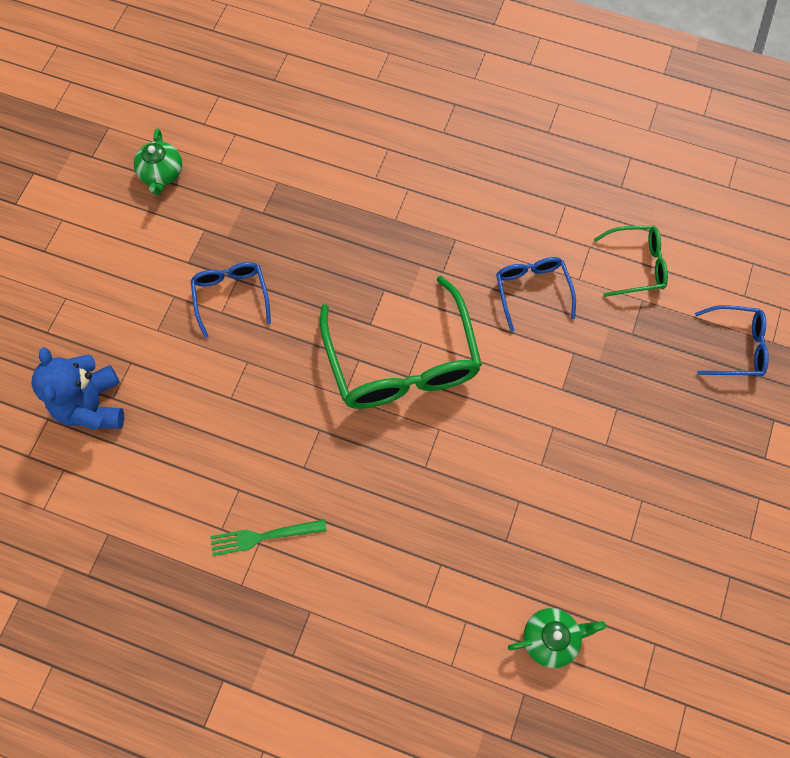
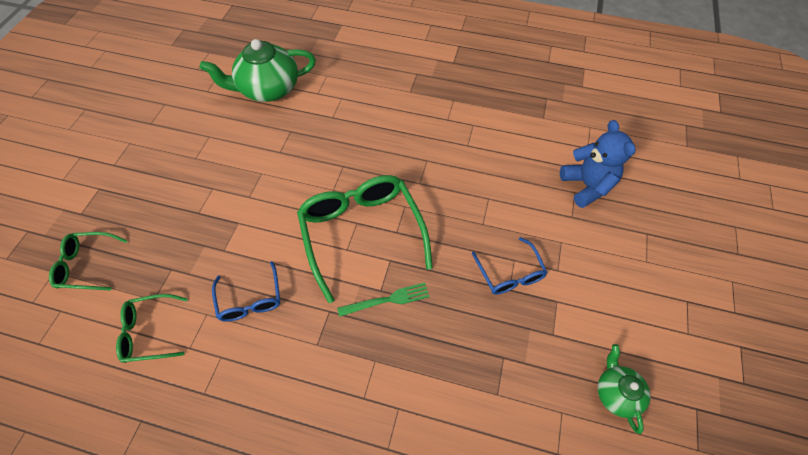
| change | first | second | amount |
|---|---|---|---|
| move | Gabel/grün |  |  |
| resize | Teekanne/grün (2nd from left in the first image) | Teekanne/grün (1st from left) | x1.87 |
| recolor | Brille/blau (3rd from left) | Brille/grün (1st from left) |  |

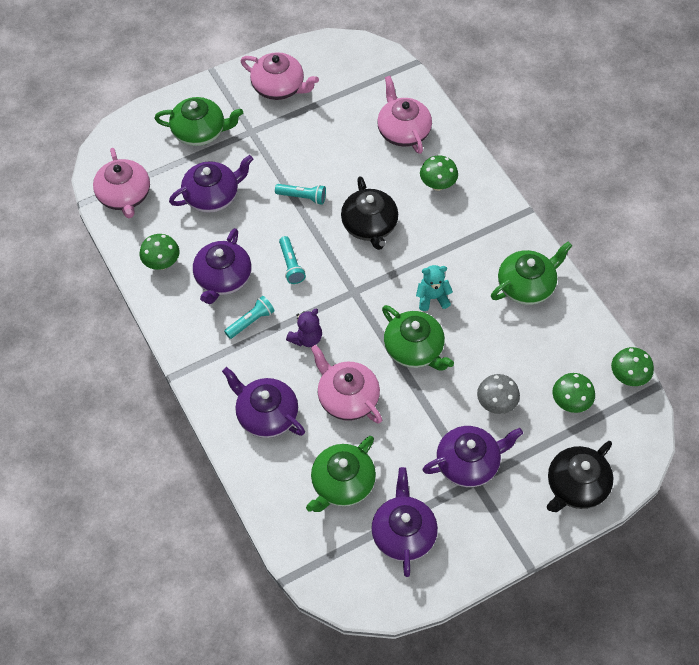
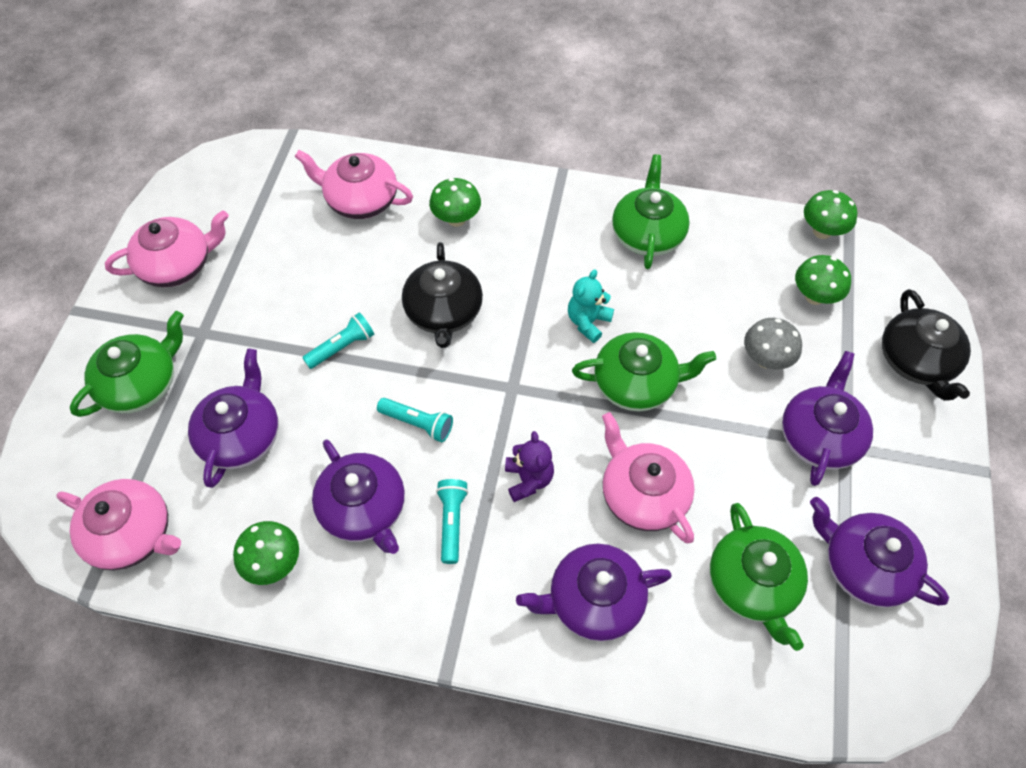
| change | first | second | amount |
|---|---|---|---|
| rotate | Teekanne/rosa (3rd from left in the first image) | Teekanne/rosa (4th from left) | 60 degrees clockwise |
| rotate | Teekanne/schwarz (1st from left) |  | 60 degrees clockwise |

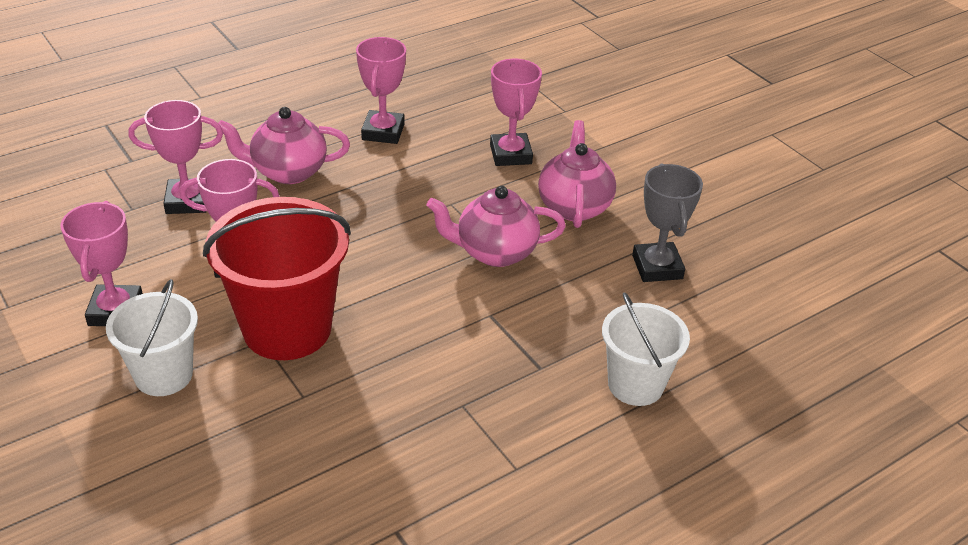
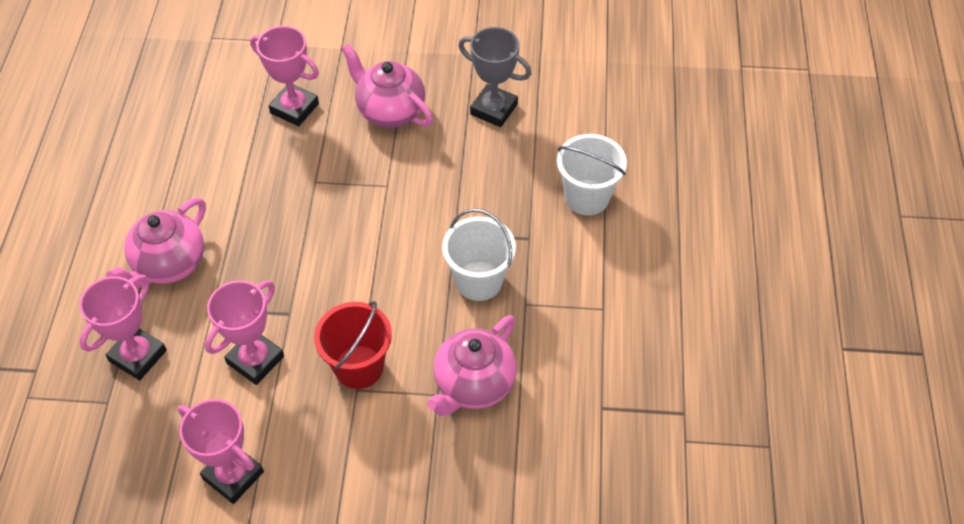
| change | first | second | amount |
|---|---|---|---|
| move | Eimer/weiß (1st from left) |  |  |
| resize | Eimer/rot |  | x0.61 |
| delete | Pokal/rosa (4th from left) |  |  |
| move | Teekanne/rosa (2nd from left in the first image) | Teekanne/rosa (3rd from left) |  |

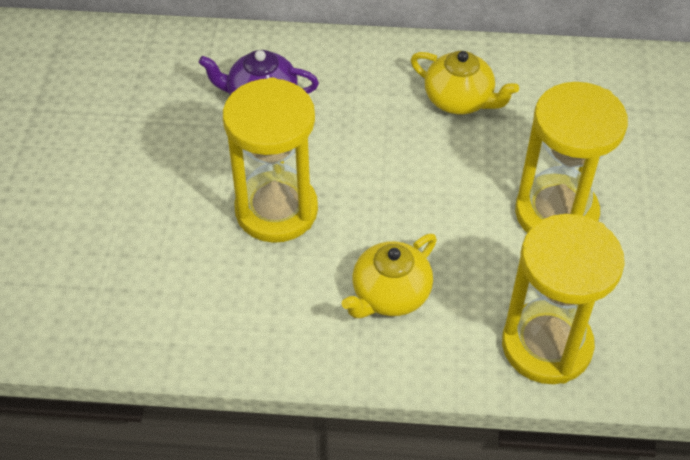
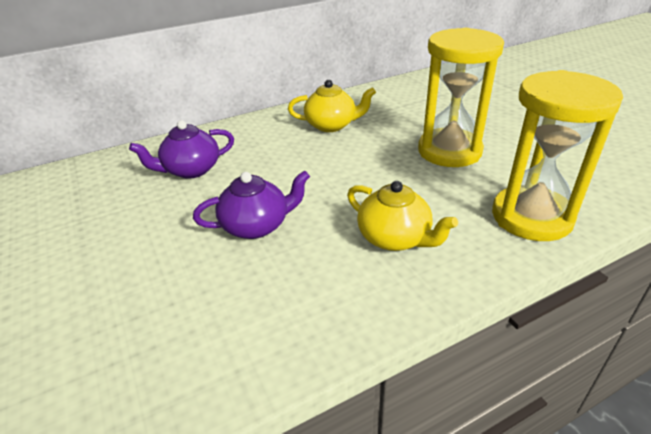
| change | first | second | amount |
|---|---|---|---|
| replace | Sanduhr/gelb (1st from left) | Teekanne/lila (2nd from left) |  |
| rotate | Teekanne/gelb (1st from left in the first image) | Teekanne/gelb (2nd from left) | 60 degrees counterclockwise |

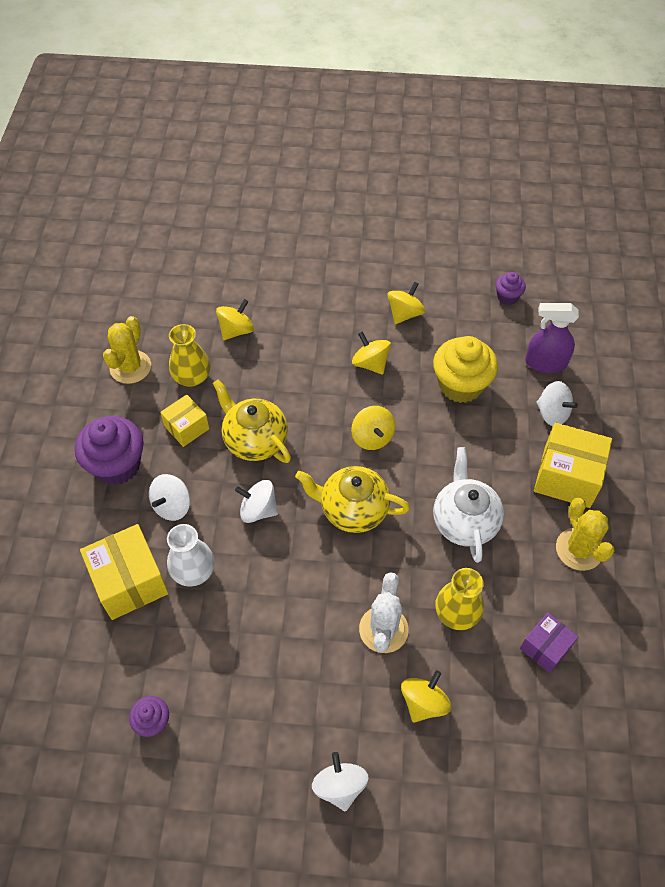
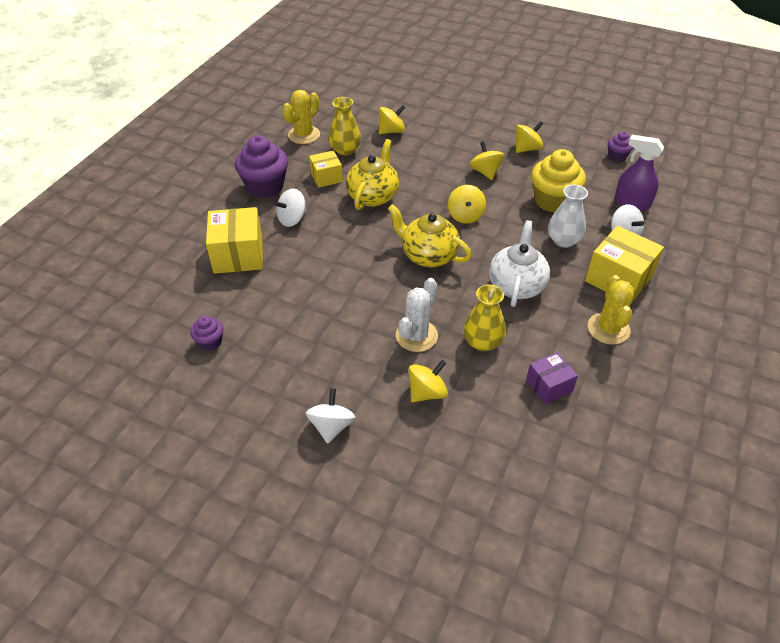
| change | first | second | amount |
|---|---|---|---|
| move | Vase/weiß |  |  |
| rotate | Teekanne/gelb (1st from left) |  | 45 degrees clockwise |
| delete | Kreisel/weiß (2nd from left) |  |  |

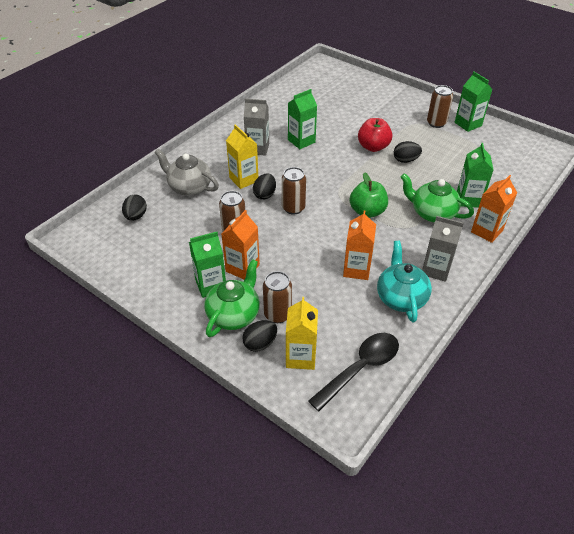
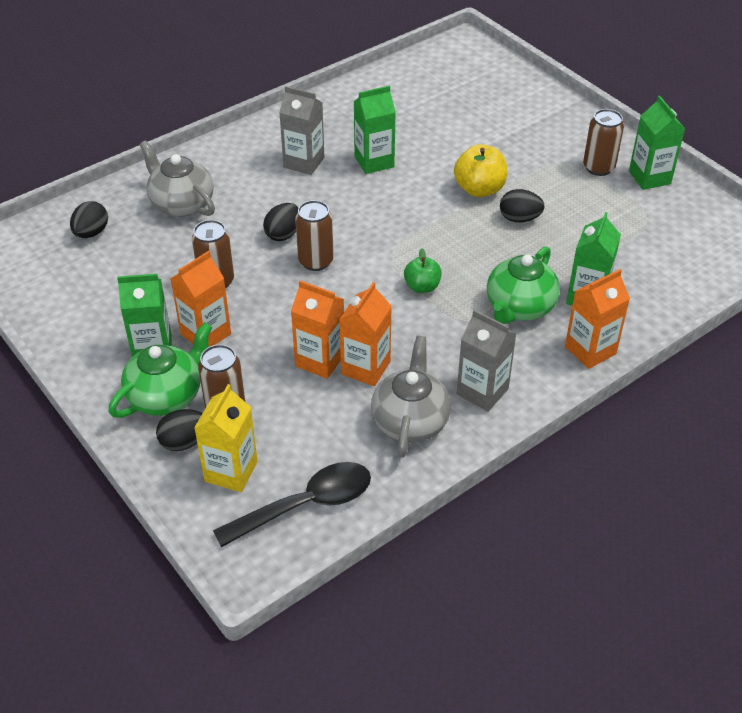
| change | first | second | amount |
|---|---|---|---|
| delete | Getränkekarton/gelb (1st from left) |  |  |
| resize | Apfel/grün |  | x0.65 |
| recolor | Apfel/rot | Apfel/gelb |  |
| recolor | Teekanne/türkis | Teekanne/grau (2nd from left) |  |
| rotate | Teekanne/grün (2nd from left) |  | 105 degrees counterclockwise |
| insert |  | Getränkekarton/orange (2nd from left) |  |

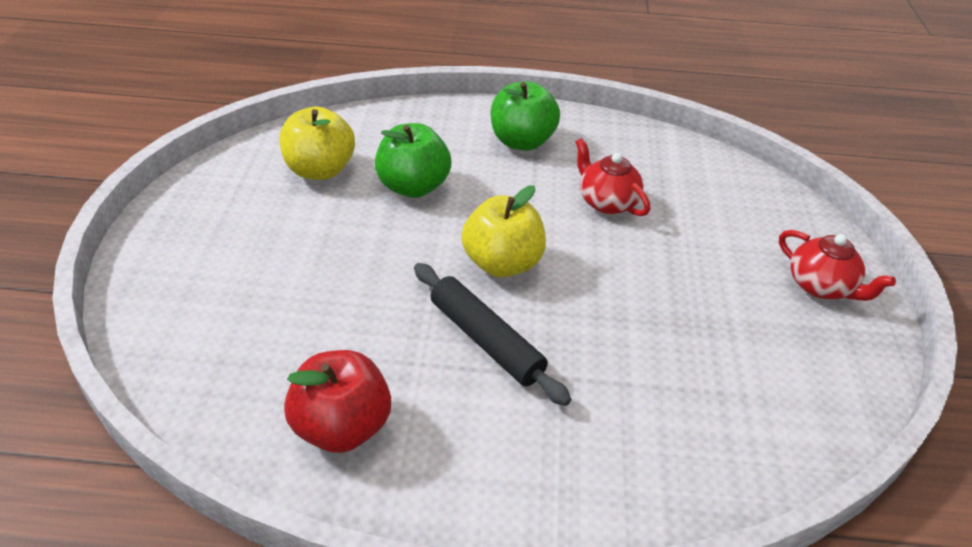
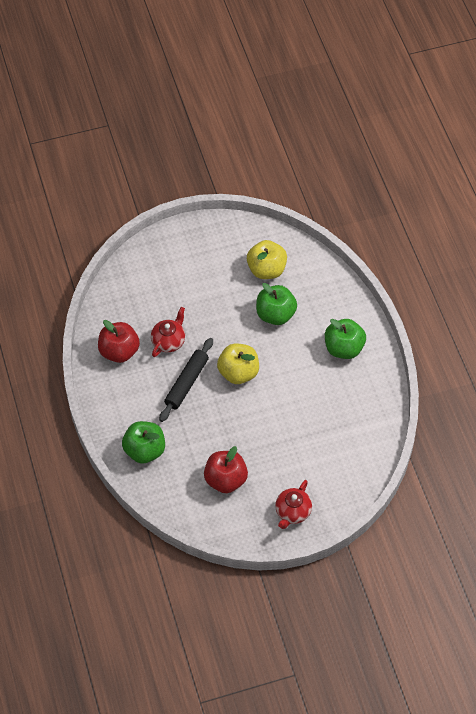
| change | first | second | amount |
|---|---|---|---|
| move | Teekanne/rot (1st from left) |  |  |
| insert |  | Apfel/grün (1st from left) |  |
| insert |  | Apfel/rot (2nd from left) |  |

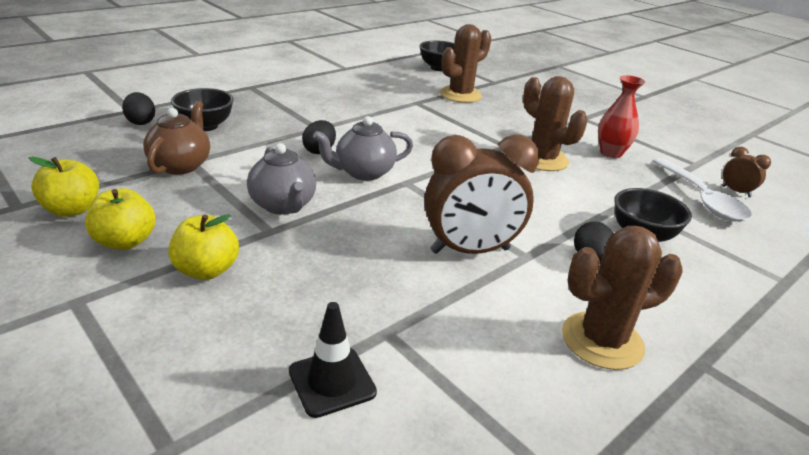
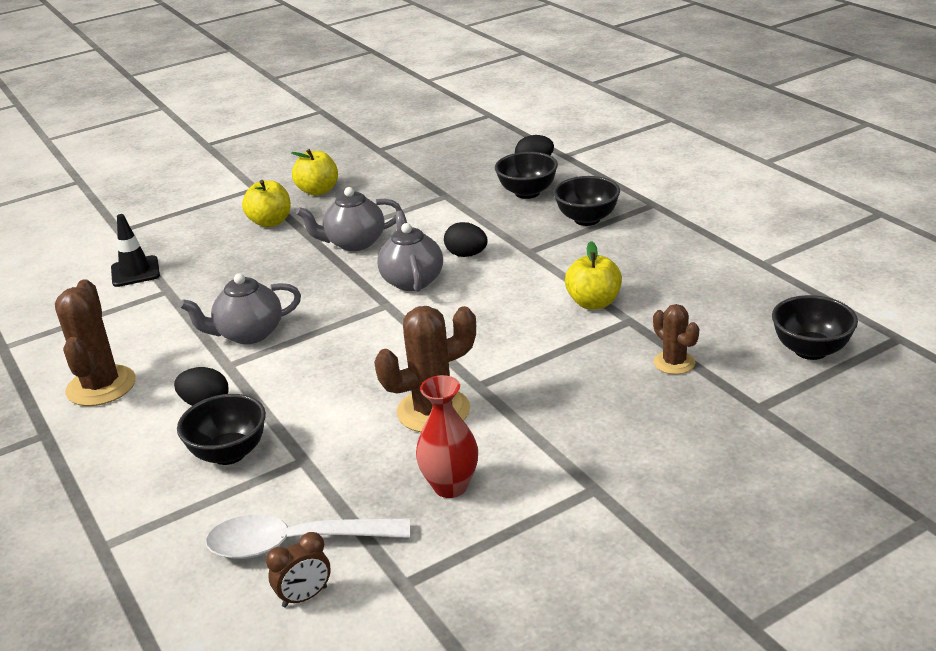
| change | first | second | amount |
|---|---|---|---|
| move | Apfel/gelb (1st from left in the first image) | Apfel/gelb (3rd from left) |  |
| delete | Teekanne/braun |  |  |
| replace | Wecker/braun (1st from left) | Teekanne/grau (1st from left) |  |
| resize | Kaktus/braun (1st from left in the first image) | Kaktus/braun (3rd from left) | x0.58 |
| insert |  | Schüssel/schwarz (3rd from left) |  |

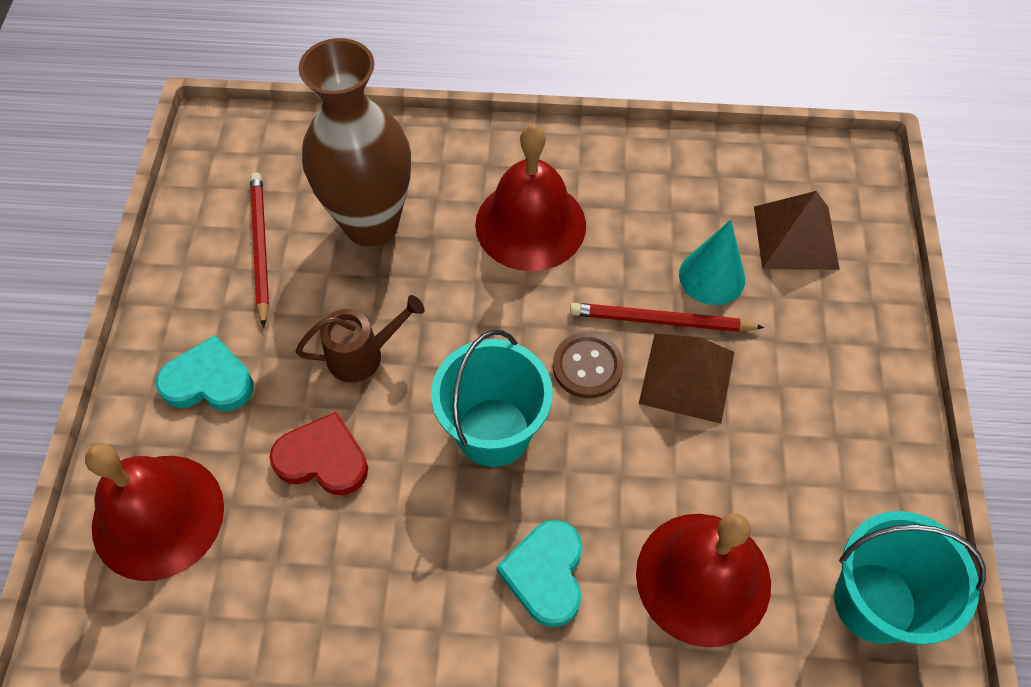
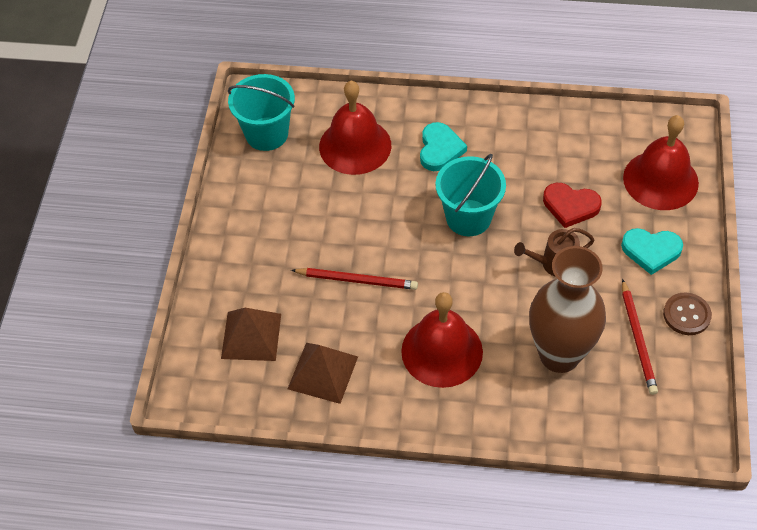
| change | first | second | amount |
|---|---|---|---|
| move | Knopf/braun |  |  |
| move | Pyramide/braun (1st from left in the first image) | Pyramide/braun (2nd from left) |  |
| delete | Kegel/türkis |  |  |

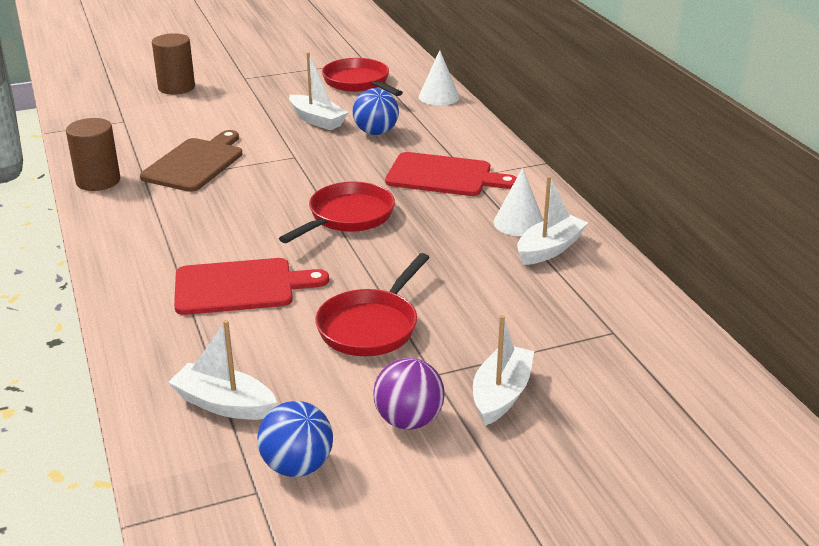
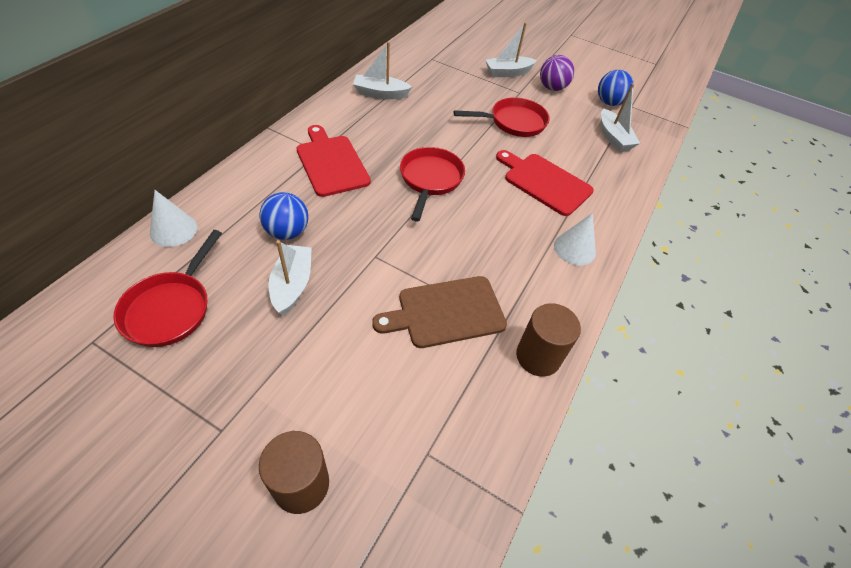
| change | first | second | amount |
|---|---|---|---|
| rotate | Pfanne/rot (1st from left in the first image) | Pfanne/rot (2nd from left) | 105 degrees clockwise |
| move | Kegel/weiß (2nd from left) |  |  |

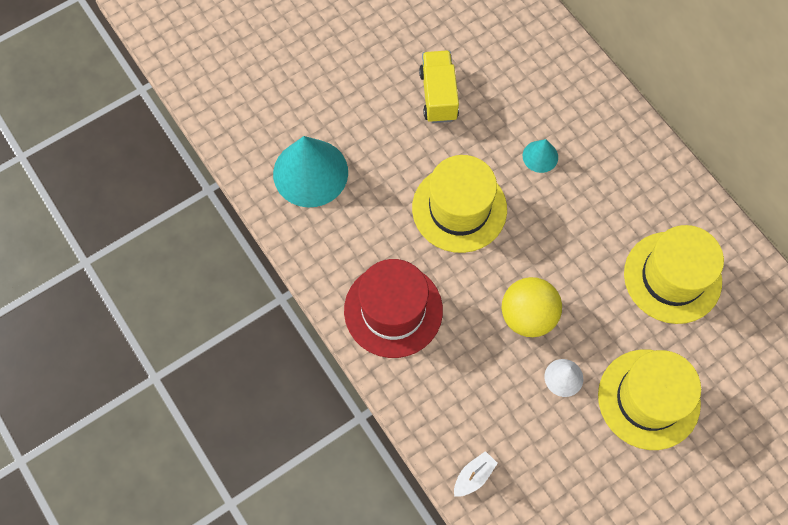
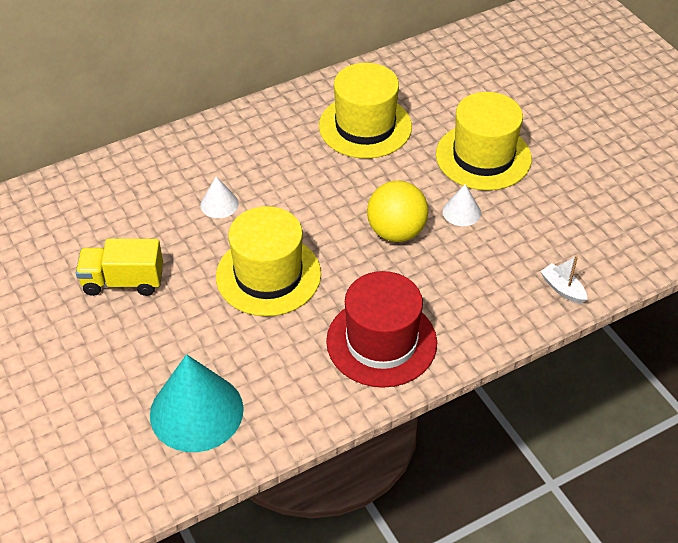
| change | first | second | amount |
|---|---|---|---|
| recolor | Kegel/türkis (2nd from left) | Kegel/weiß (1st from left) |  |

